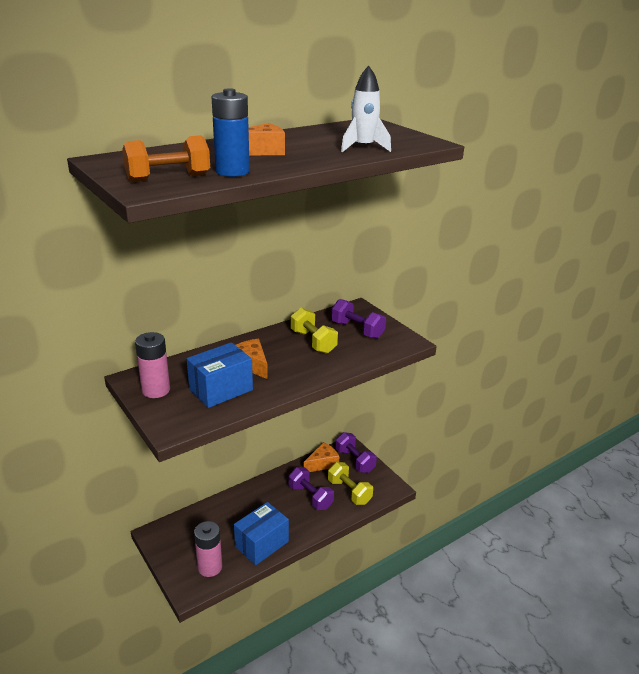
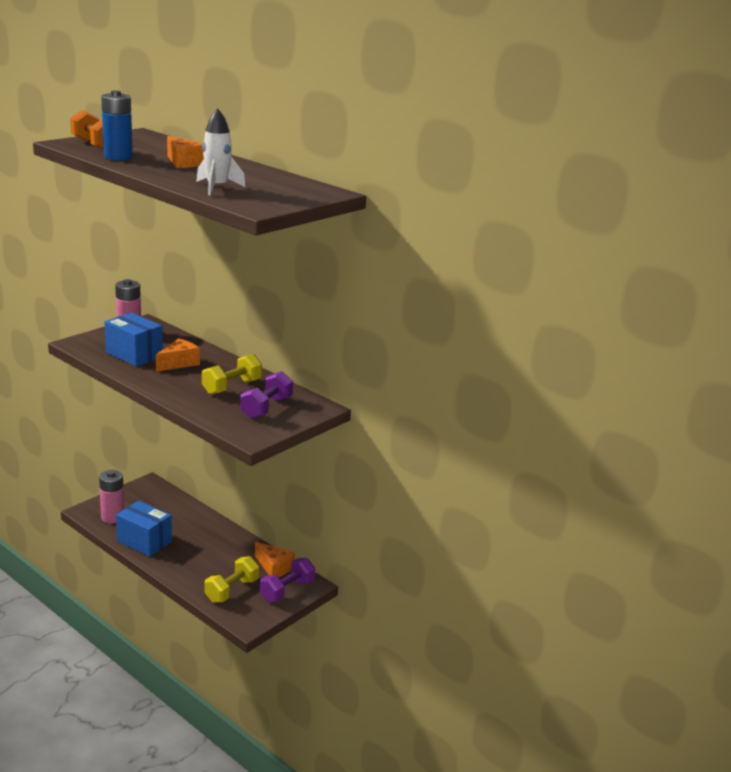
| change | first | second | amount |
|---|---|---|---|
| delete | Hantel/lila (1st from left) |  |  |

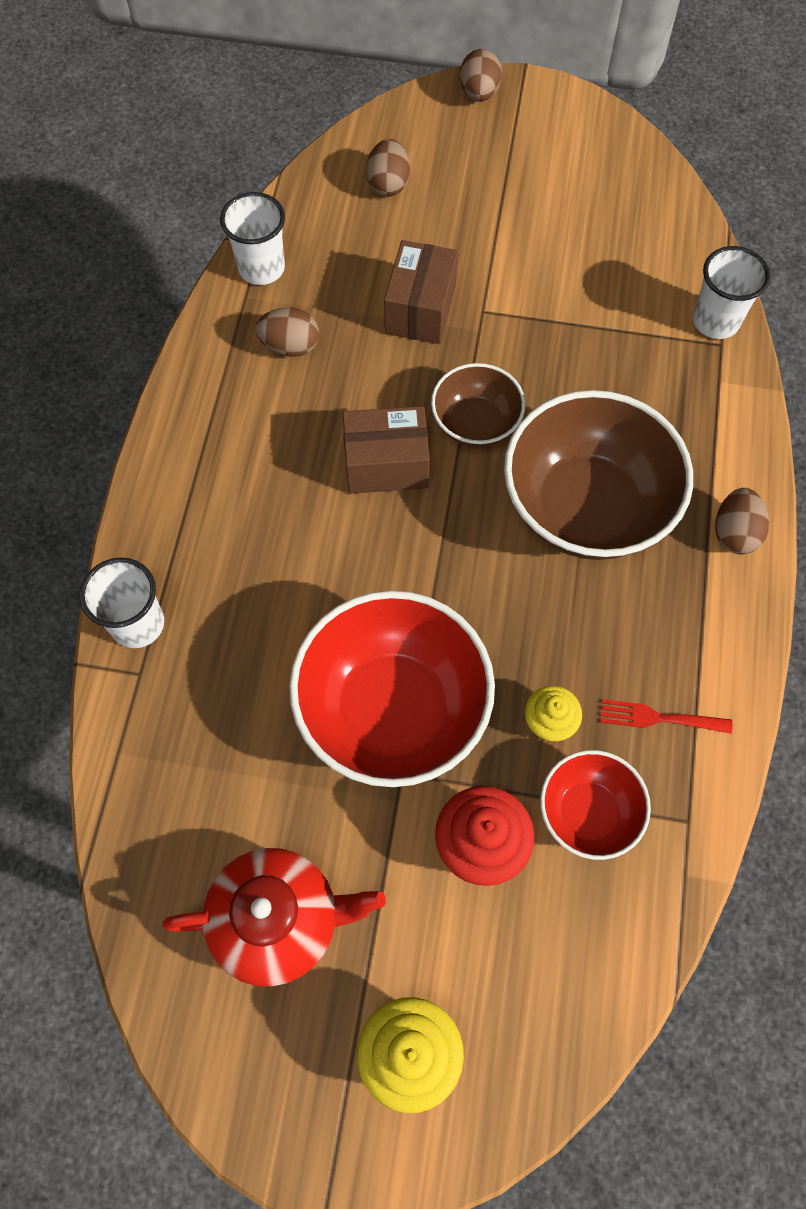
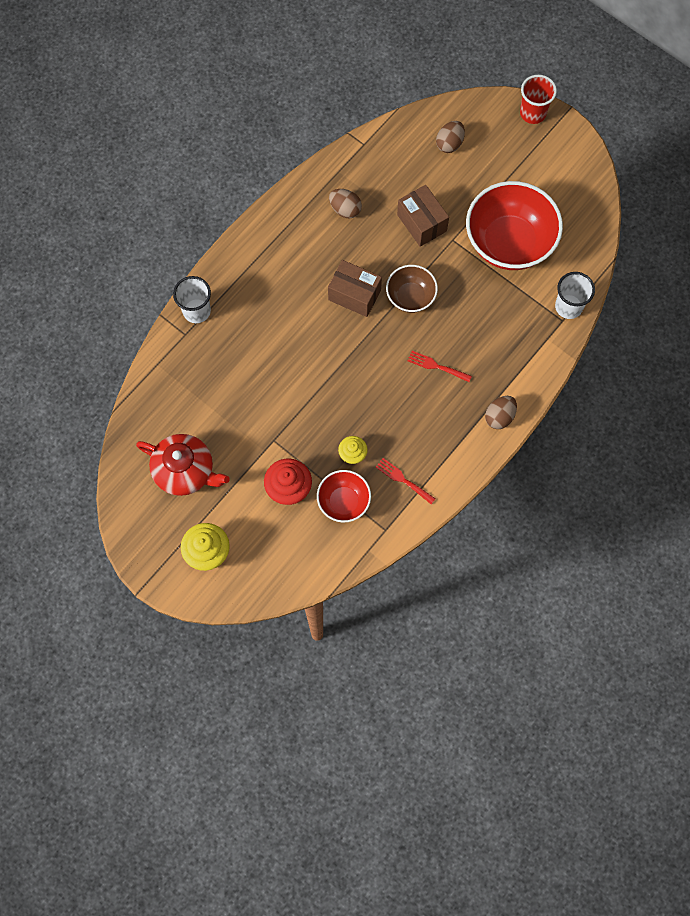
| change | first | second | amount |
|---|---|---|---|
| delete | Becher/weiß (2nd from left) |  |  |
| move | Schüssel/rot (1st from left in the first image) | Schüssel/rot (2nd from left) |  |
| rotate | Schachtel/braun (2nd from left) |  | 75 degrees counterclockwise |
| replace | Ei/braun (3rd from left) | Becher/rot |  |
| replace | Schüssel/braun (2nd from left) | Gabel/rot (2nd from left) |  |

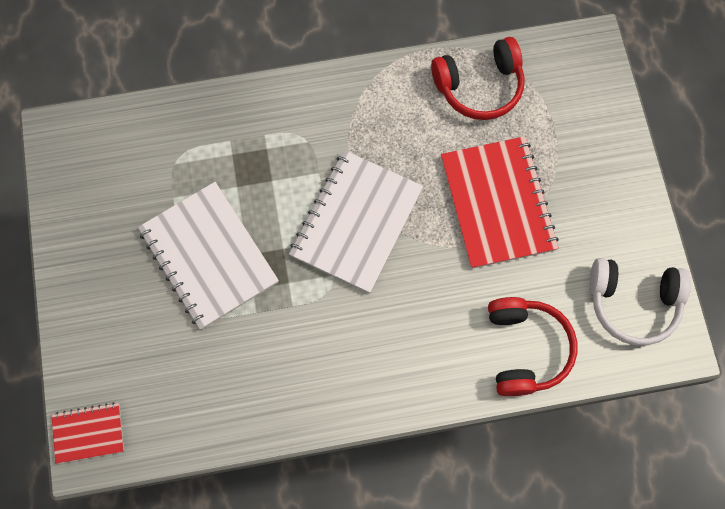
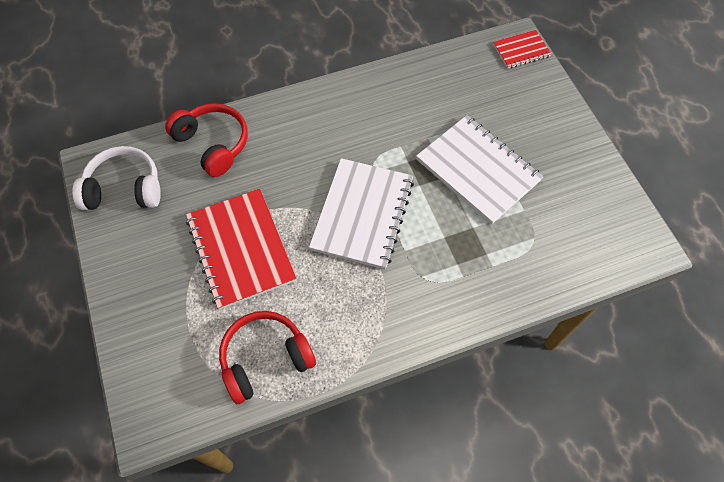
| change | first | second | amount |
|---|---|---|---|
| rotate | Kopfhörer/rot (2nd from left in the first image) | Kopfhörer/rot (1st from left) | 150 degrees clockwise |

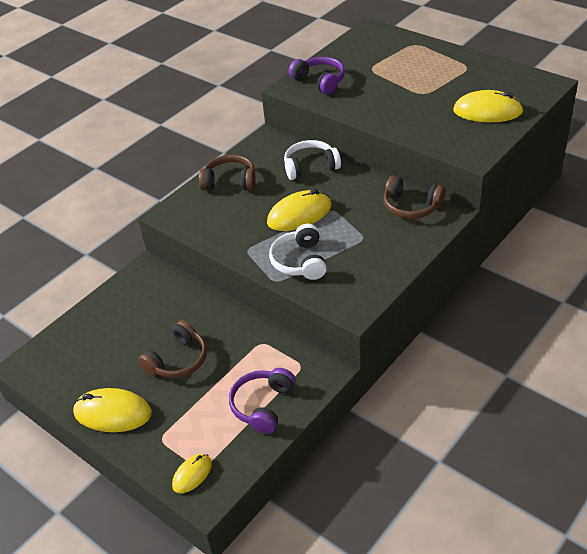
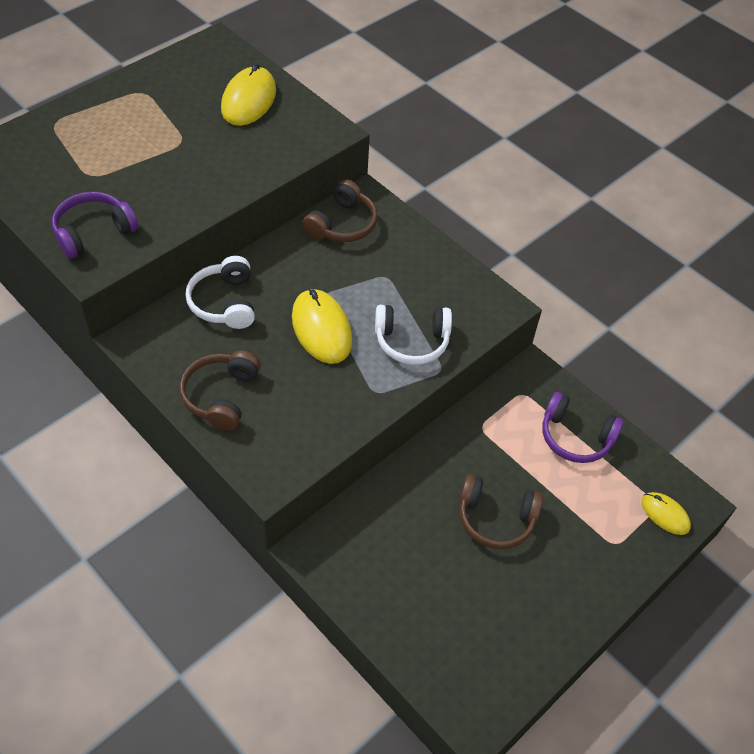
| change | first | second | amount |
|---|---|---|---|
| delete | Computermaus/gelb (1st from left) |  |  |
| rotate | Kopfhörer/braun (1st from left in the first image) | Kopfhörer/braun (3rd from left) | 150 degrees clockwise |

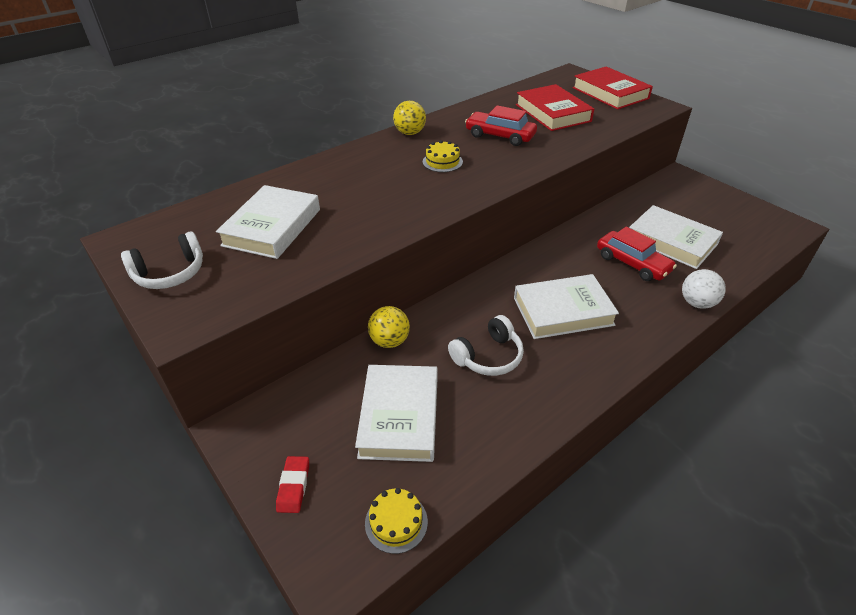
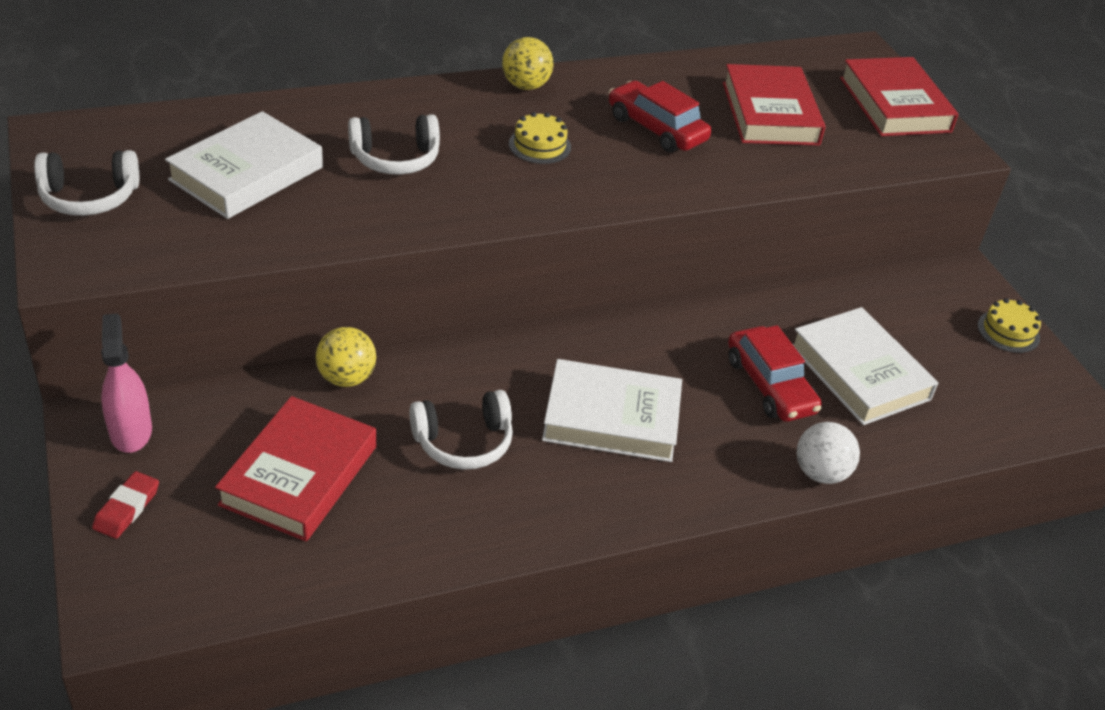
| change | first | second | amount |
|---|---|---|---|
| recolor | Buch/weiß (2nd from left) | Buch/rot (1st from left) |  |
| move | Kuchen/gelb (1st from left in the first image) | Kuchen/gelb (2nd from left) |  |
| insert |  | Sprühflasche/rosa |  |
| insert |  | Kopfhörer/weiß (2nd from left) |  |

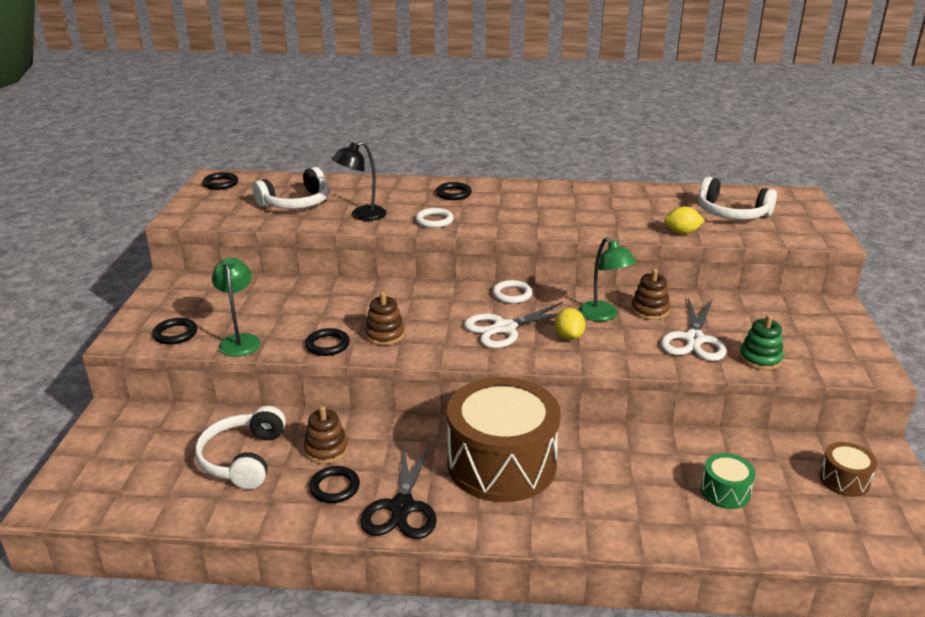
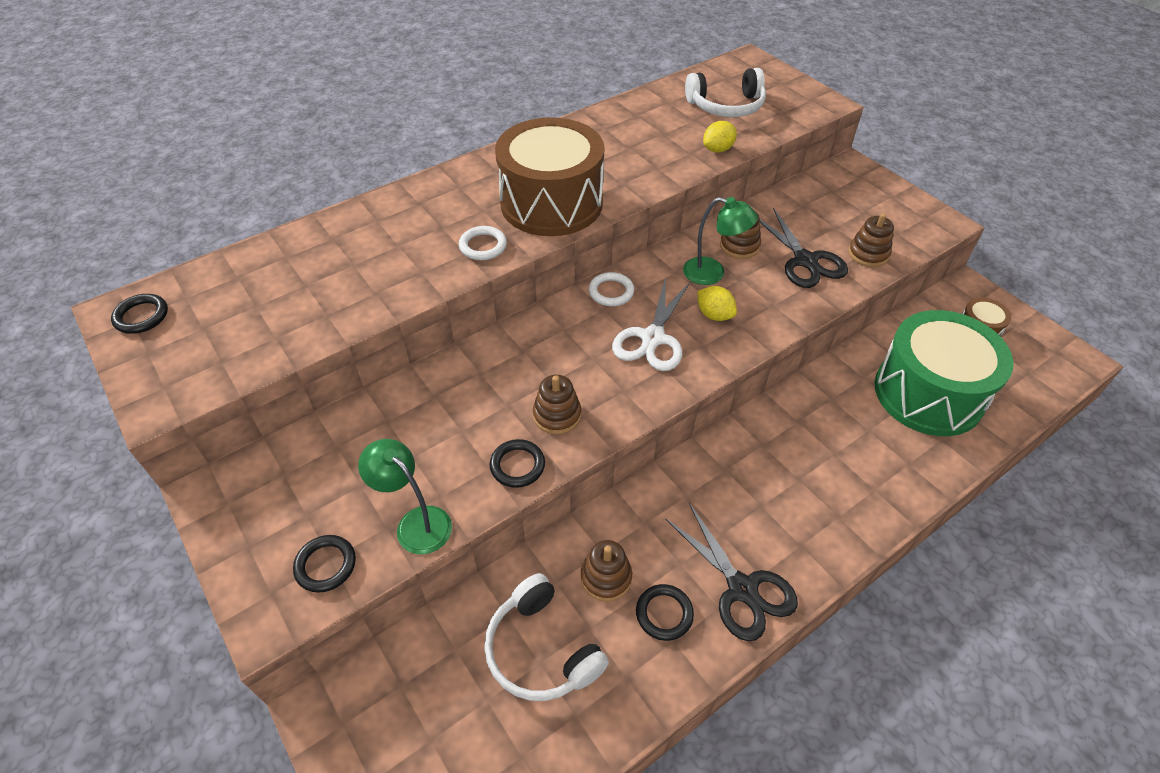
| change | first | second | amount |
|---|---|---|---|
| delete | Kopfhörer/weiß (2nd from left) |  |  |
| delete | Lampe/schwarz |  |  |
| delete | Ring/schwarz (5th from left) |  |  |
| move | Trommel/braun (1st from left) |  |  |
| recolor | Schere/weiß (2nd from left) | Schere/schwarz (2nd from left) |  |
| resize | Trommel/grün |  | x2.36 |
| recolor | Stapelspielzeug/grün | Stapelspielzeug/braun (4th from left) |  |

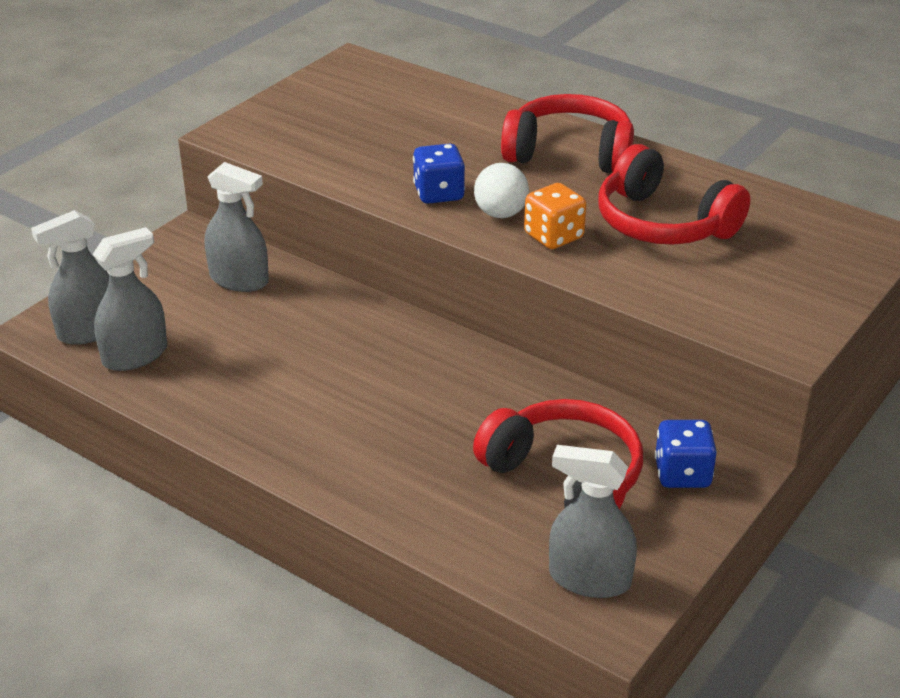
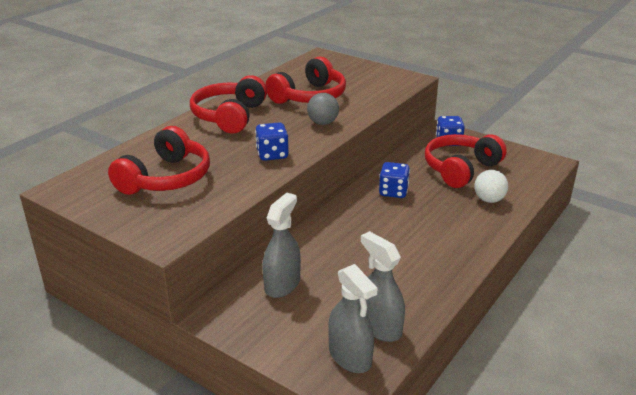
| change | first | second | amount |
|---|---|---|---|
| move | Ball/weiß |  |  |
| replace | Spielwürfel/orange | Ball/grau |  |
| delete | Sprühflasche/grau (4th from left) |  |  |
| insert |  | Kopfhörer/rot (1st from left) |  |
| insert |  | Spielwürfel/blau (2nd from left) |  |

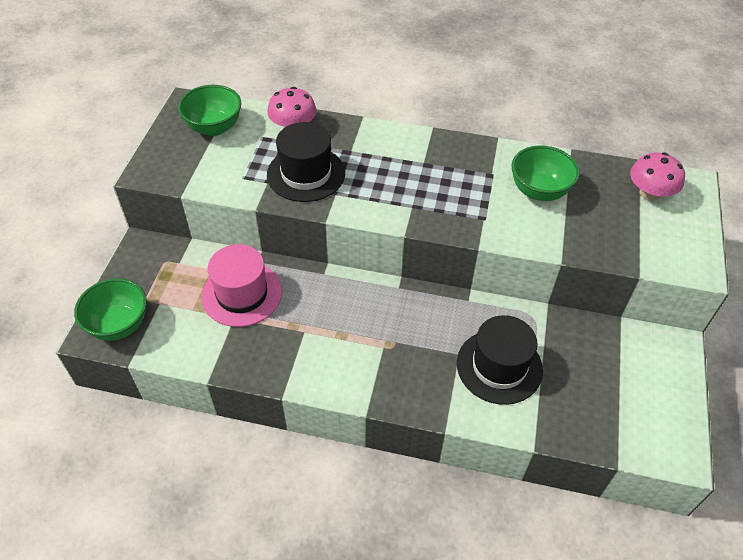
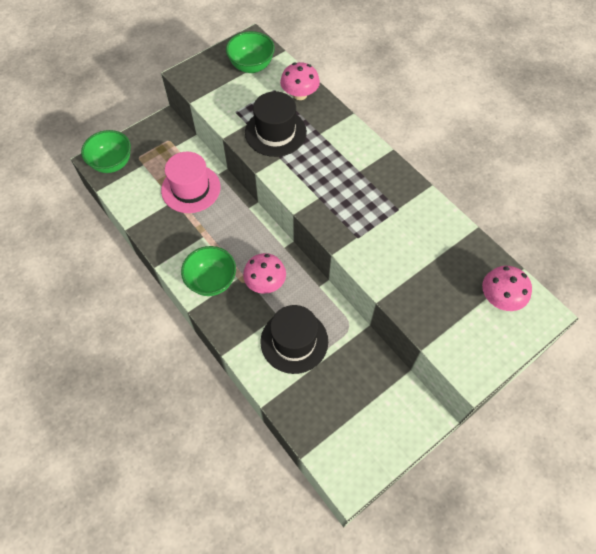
| change | first | second | amount |
|---|---|---|---|
| move | Schüssel/grün (3rd from left in the first image) | Schüssel/grün (2nd from left) |  |
| insert |  | Pilz/rosa (1st from left) |  |

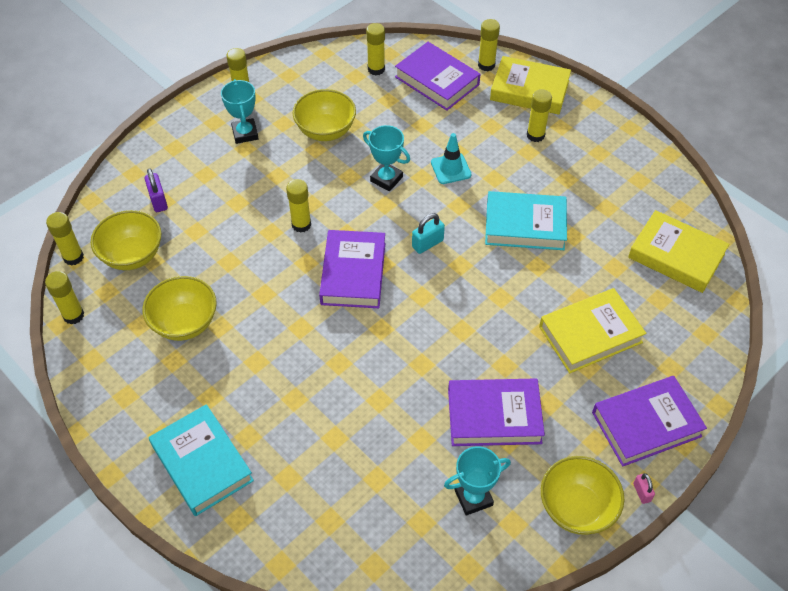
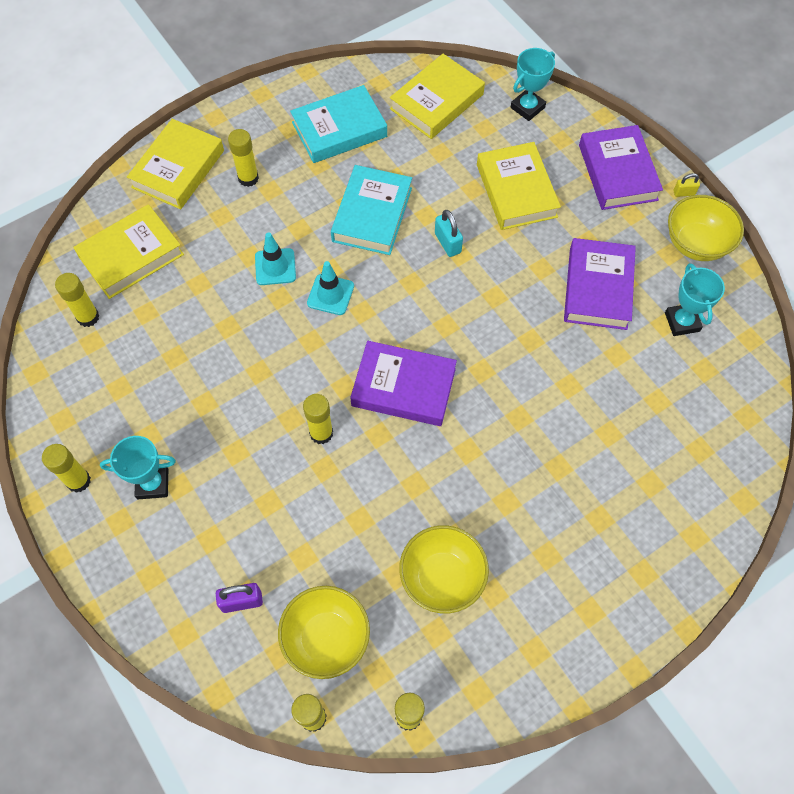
| change | first | second | amount |
|---|---|---|---|
| move | Buch/türkis (1st from left) |  |  |
| delete | Schüssel/gelb (3rd from left) |  |  |
| move | Pokal/türkis (2nd from left) |  |  |
| recolor | Buch/lila (2nd from left) | Buch/gelb (1st from left) |  |
| move | Vorhängeschloss/türkis |  |  |
| delete | Klebestift/gelb (6th from left) |  |  |
| recolor | Vorhängeschloss/rosa | Vorhängeschloss/gelb |  |
| insert |  | Leitkegel/türkis (2nd from left) |  |

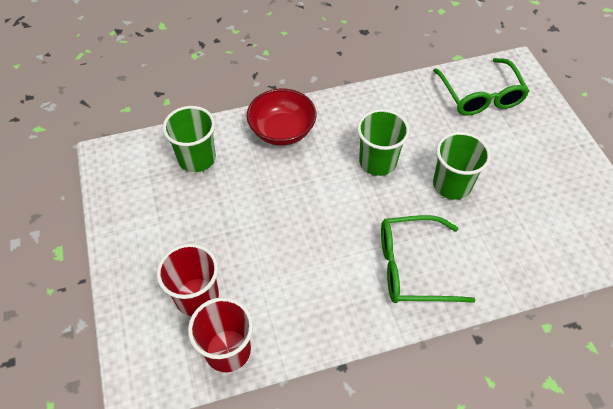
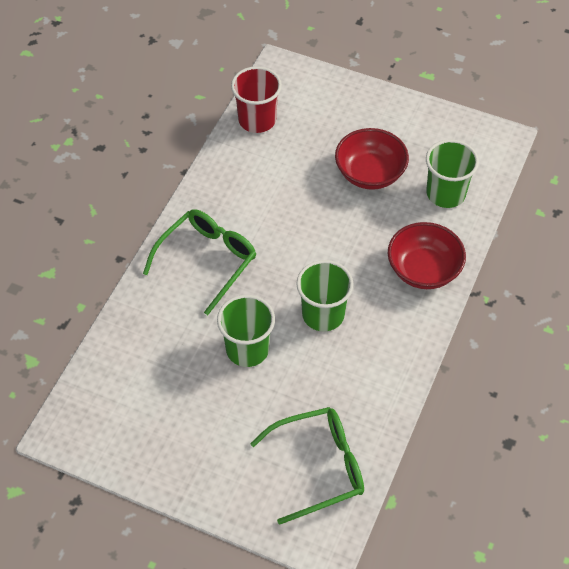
| change | first | second | amount |
|---|---|---|---|
| delete | Becher/rot (1st from left) |  |  |
| rotate | Brille/grün (2nd from left) |  | 135 degrees clockwise |
| insert |  | Schüssel/rot (1st from left) |  |

